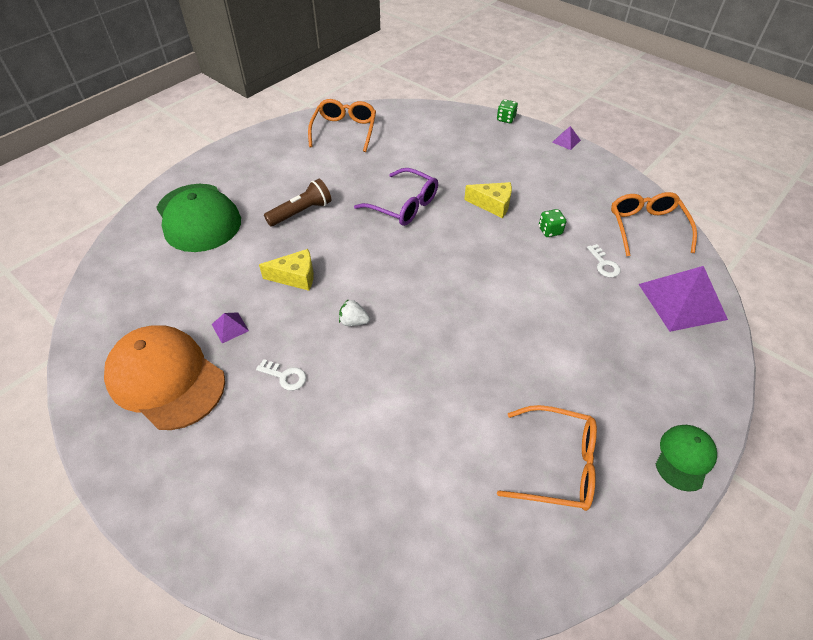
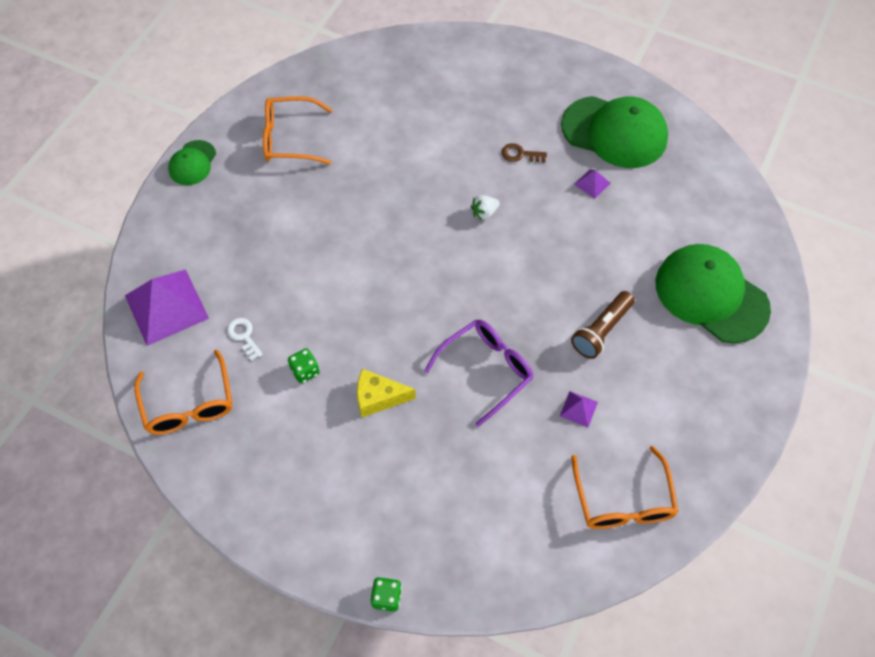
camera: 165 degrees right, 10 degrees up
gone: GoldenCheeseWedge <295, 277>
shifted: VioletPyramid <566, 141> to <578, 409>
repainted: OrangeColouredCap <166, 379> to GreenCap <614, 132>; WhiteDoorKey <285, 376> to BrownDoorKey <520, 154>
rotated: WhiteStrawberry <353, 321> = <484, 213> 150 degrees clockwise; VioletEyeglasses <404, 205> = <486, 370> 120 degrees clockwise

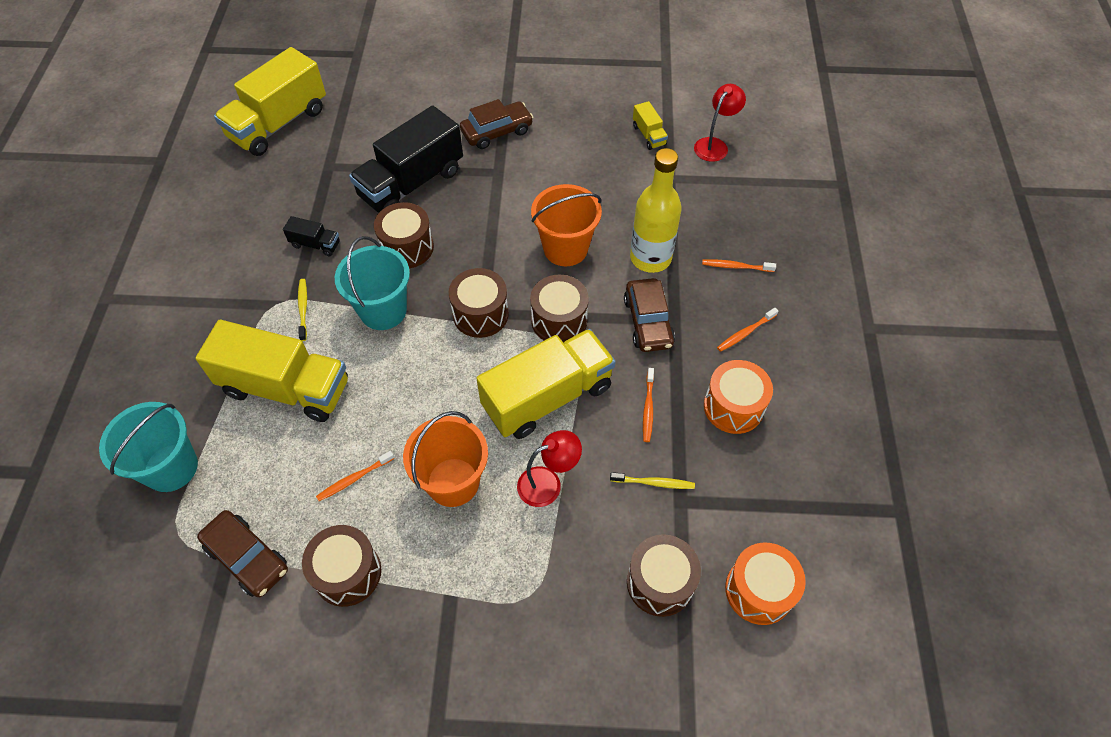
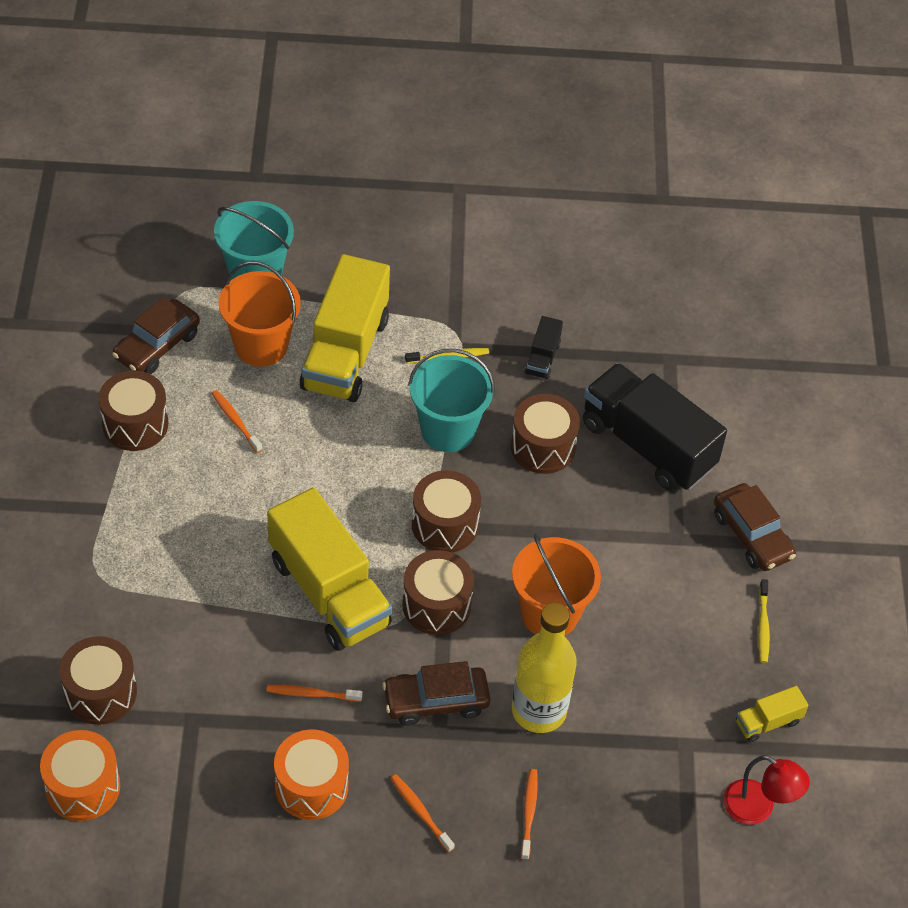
camera: 85 degrees right, 5 degrees down
gone: GoldenLorry <278, 124>; CrimsonDeskLamp <548, 483>
shifted: OrangeColouredPail <453, 482> to <261, 345>; GoldenToothbrush <653, 483> to <763, 625>

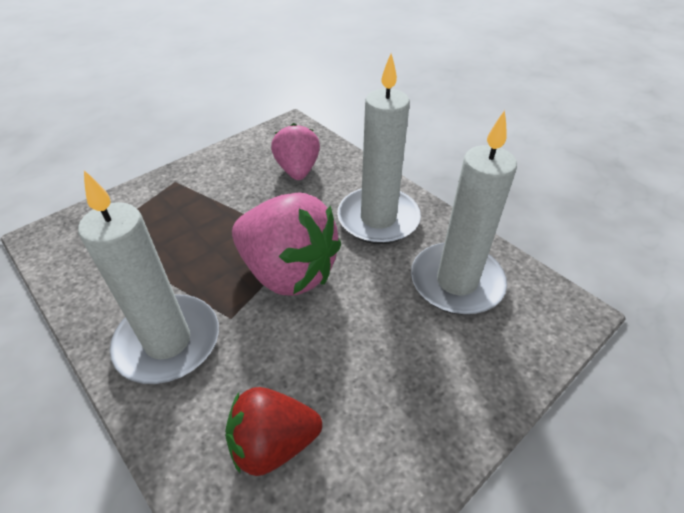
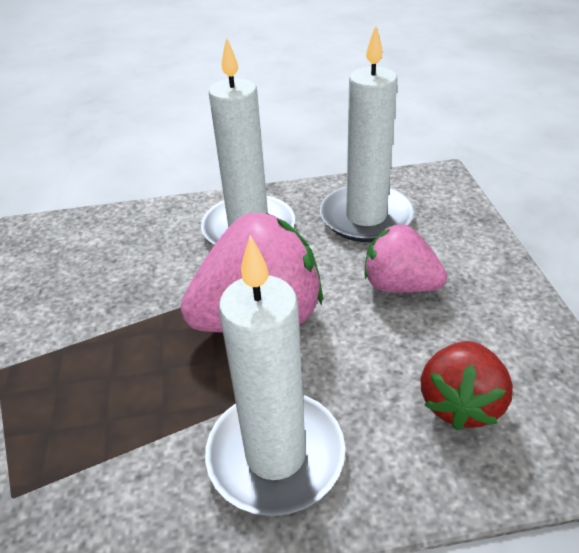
camera: 55 degrees left, 5 degrees down
shifted: PinkStrawberry <297, 170> to <399, 285>

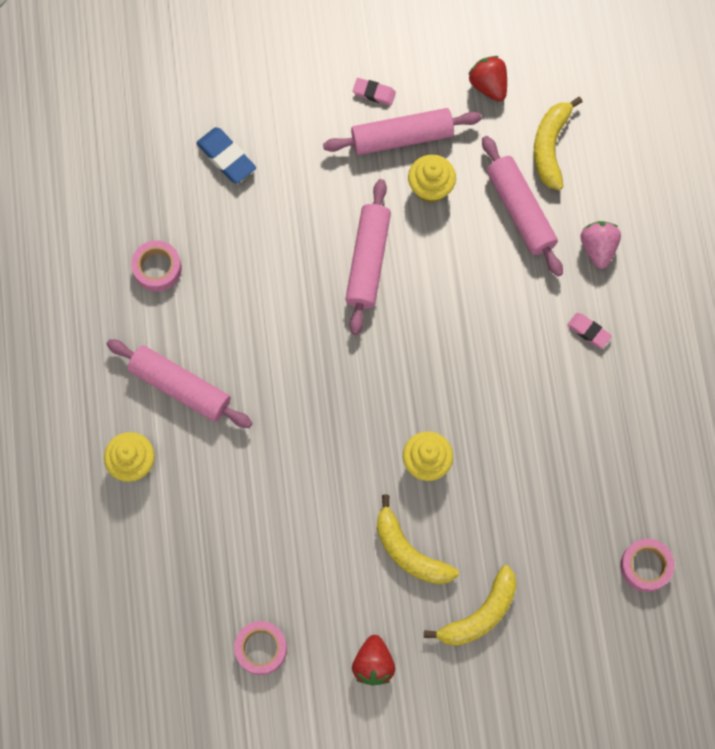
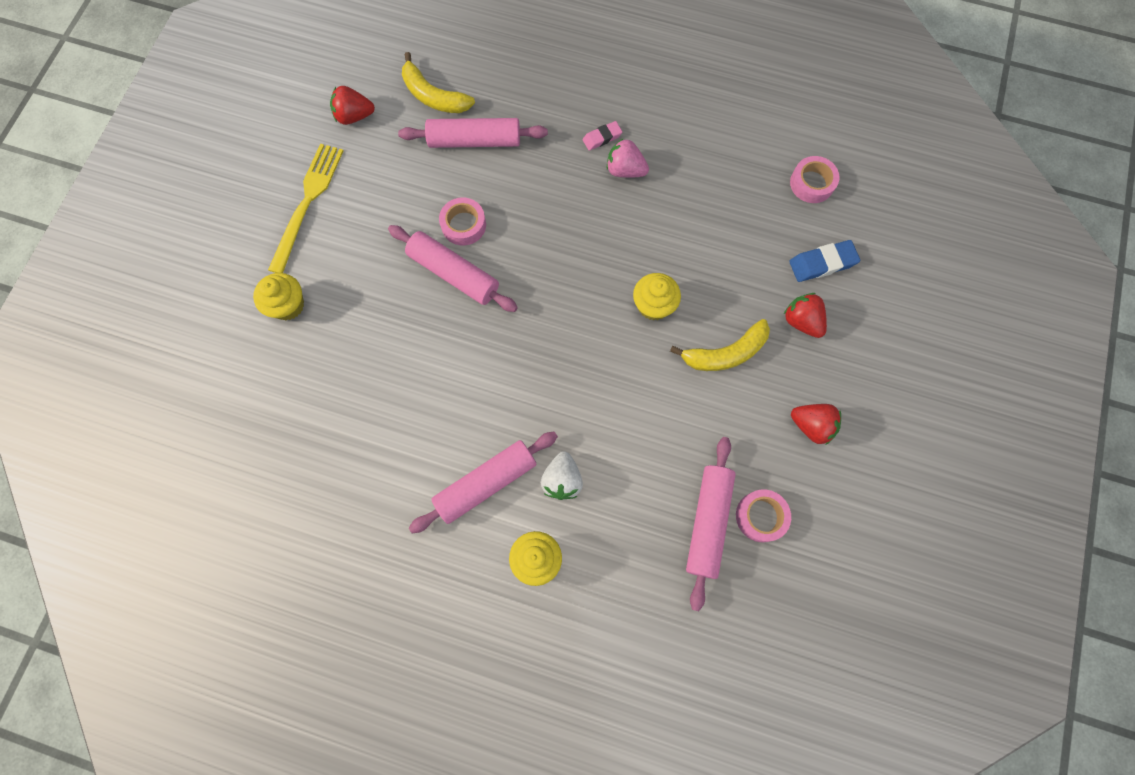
camera: 65 degrees left, 0 degrees up
new: WhiteStrawberry <562, 480>
shifted: PinkTape <157, 268> to <463, 225>; RoyalBluePencilEraser <226, 157> to <822, 263>; PinkPastryRoller <402, 137> to <708, 522>; GoldenFairyCake <430, 187> to <288, 305>; PinkStrawberry <598, 248> to <625, 170>
swapped: PinkPencilEraser <374, 93> to GoldenDinnerFork <307, 203>; GoldenBananaFruit <480, 614> to CrimsonStrawberry <801, 321>

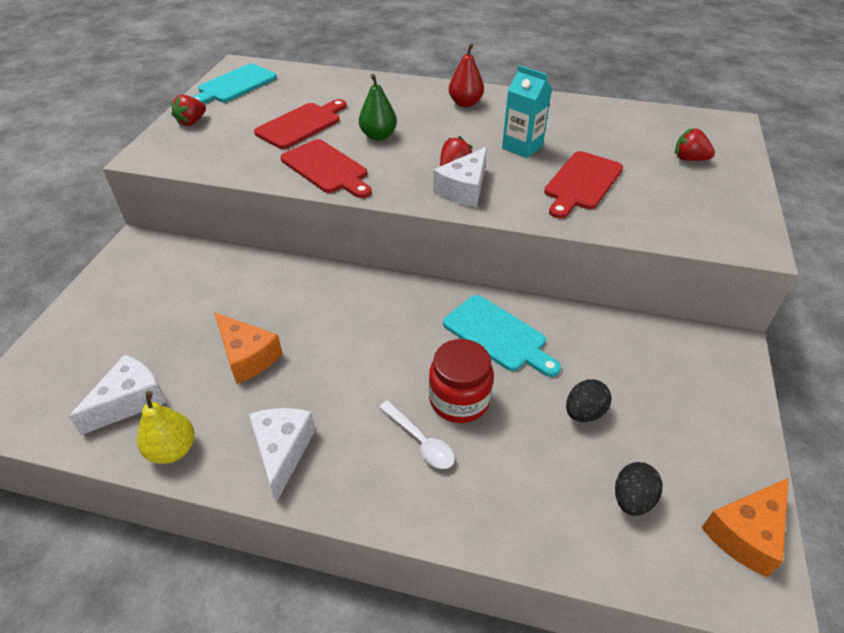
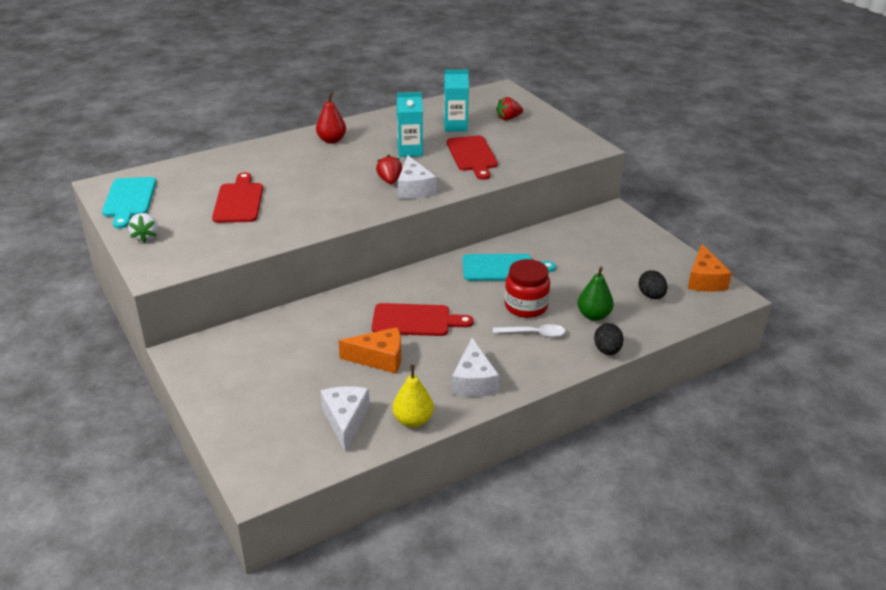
camera: 45 degrees left, 10 degrees down
new: AquaCarton <455, 126>
shifted: CrimsonCuttingBoard <327, 168> to <415, 320>; GreenPearFruit <378, 136> to <593, 316>; EbonyToyEgg <584, 412> to <607, 350>
repainted: CrimsonStrawberry <192, 122> to WhiteStrawberry <146, 237>
rotated: WhiteCheeseWedge <282, 451> = <473, 381> 135 degrees counterclockwise

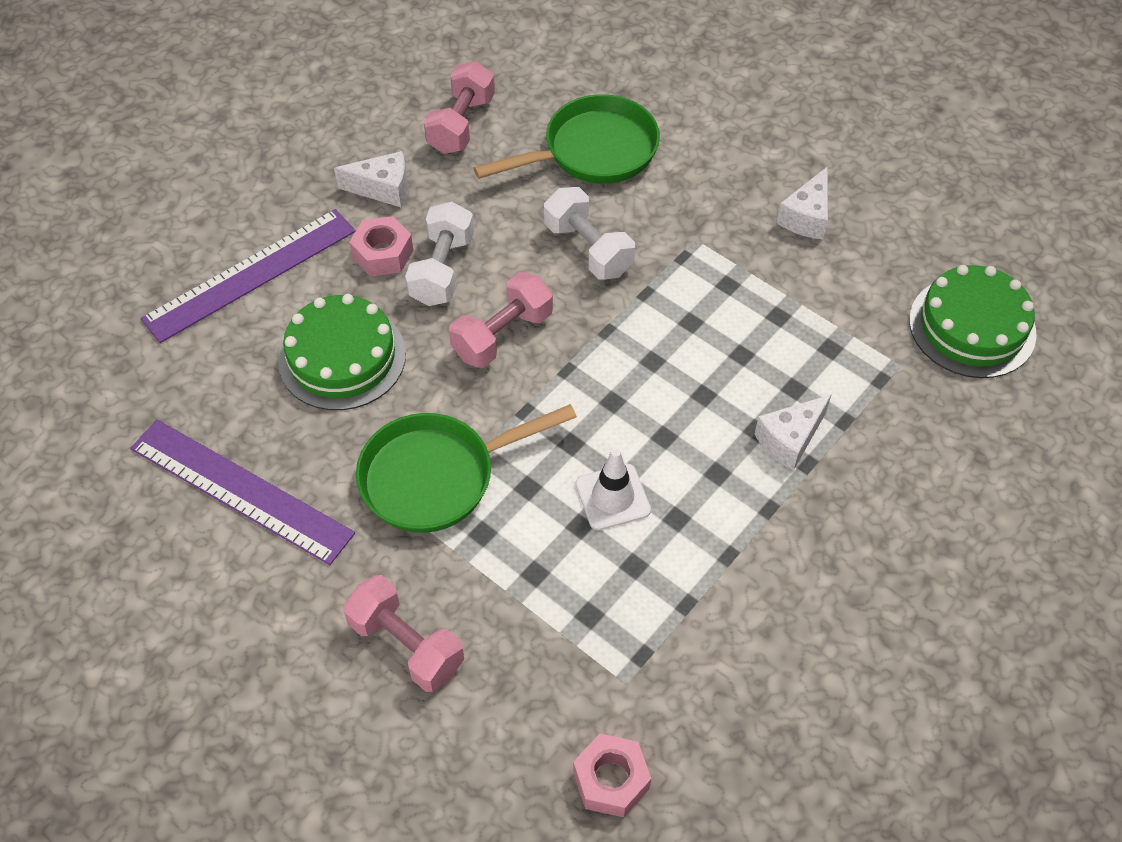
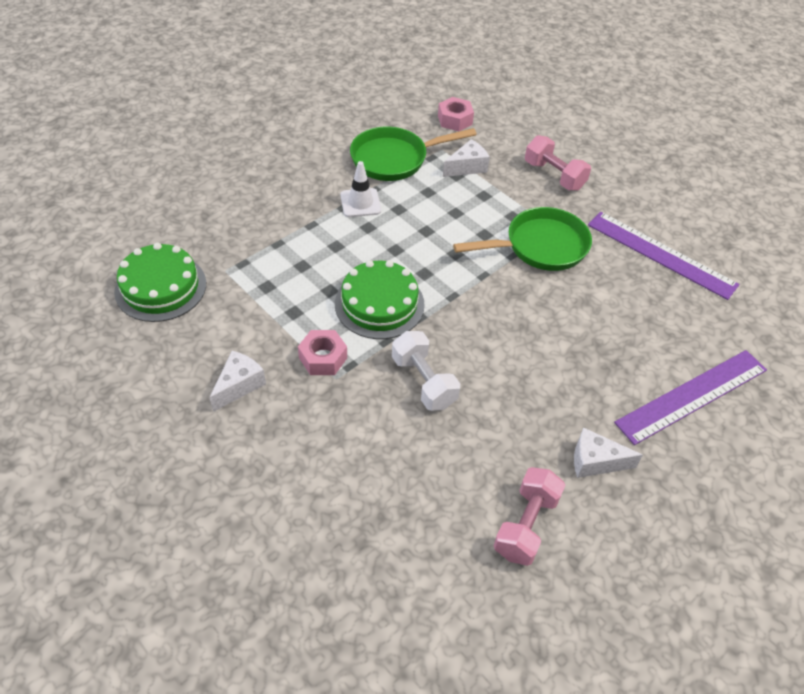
camera: 175 degrees left, 5 degrees down
gone: WhiteDumbbell <442, 270>; PinkDumbbell <502, 335>
shifted: GreenCake <342, 357> to <379, 304>; PinkNut <382, 254> to <323, 358>; GreenSkillet <593, 151> to <394, 159>; WhiteSafetyCone <612, 497> to <360, 203>; WhiteCheeseWedge <790, 439> to <467, 167>

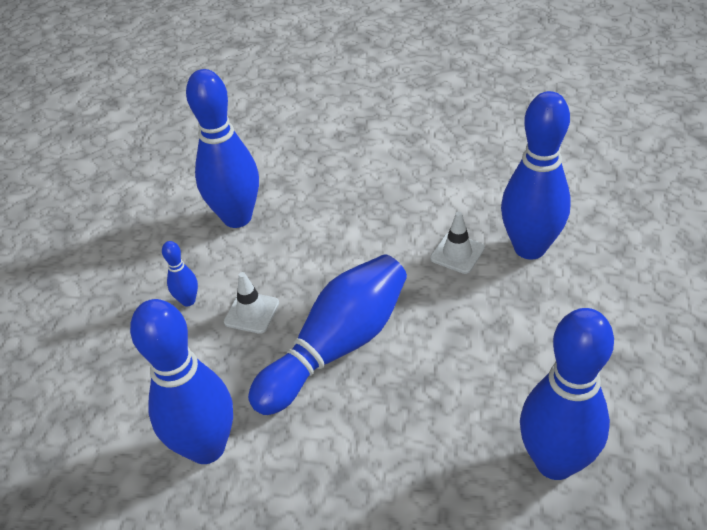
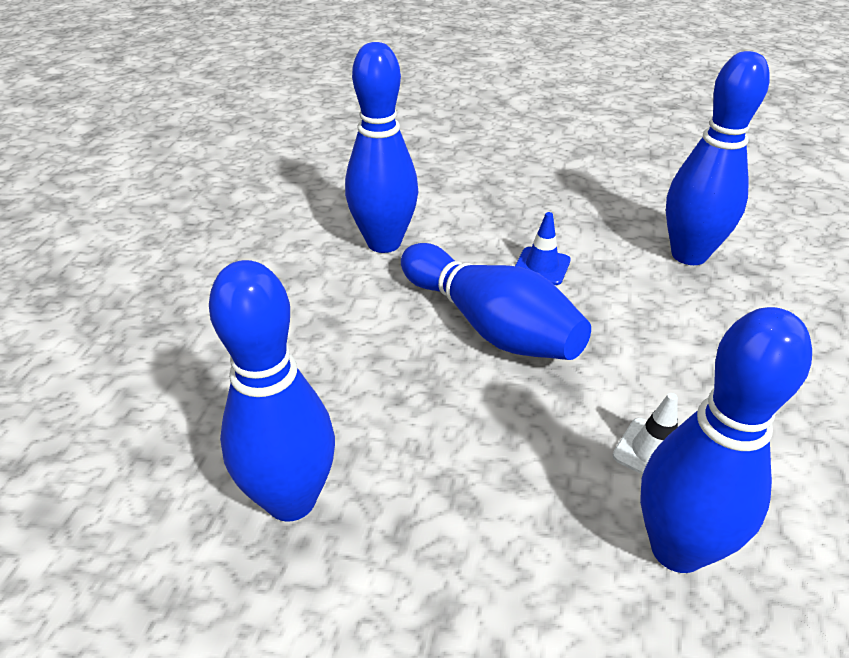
camera: 90 degrees right, 5 degrees down
gone: RoyalBlueTenpin <188, 301>
repainted: WhiteSafetyCone <251, 312> to RoyalBlueSafetyCone <541, 266>

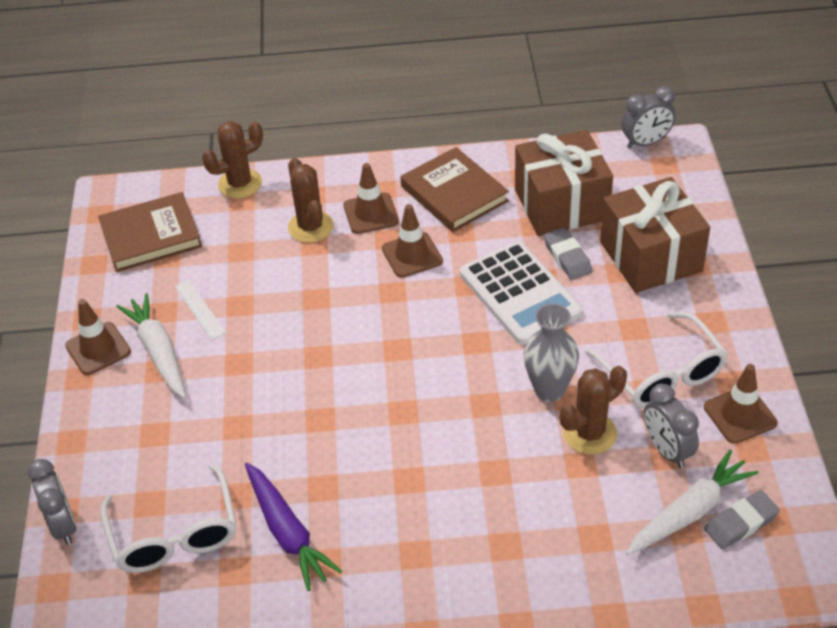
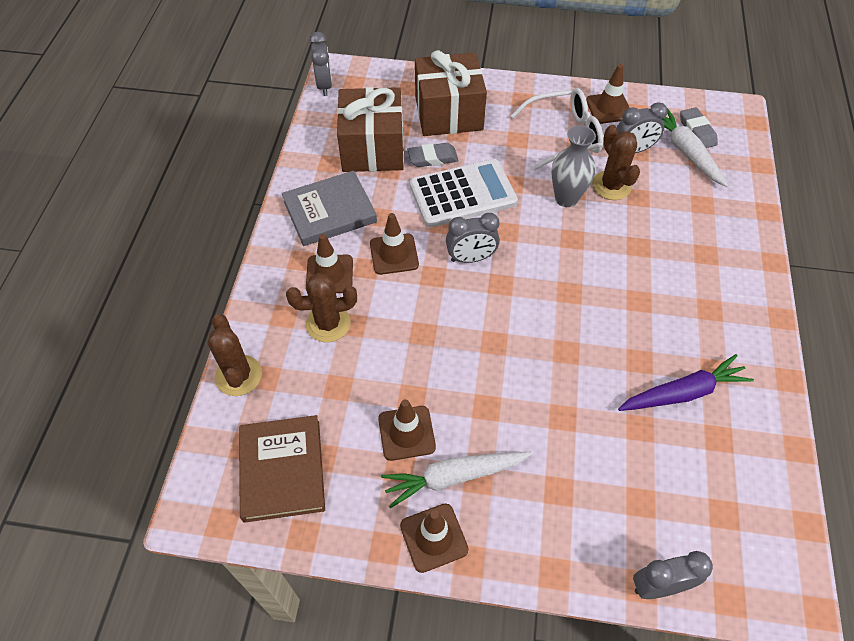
camera: 80 degrees left, 10 degrees up
gone: WhiteEyeglasses <175, 534>
new: GrayAlarmClock <471, 258>
swapped: WhiteStraightedge <199, 309> to BrownSafetyCone <406, 433>
repainted: BrownHardcover <454, 194> to GrayHardcover <330, 212>

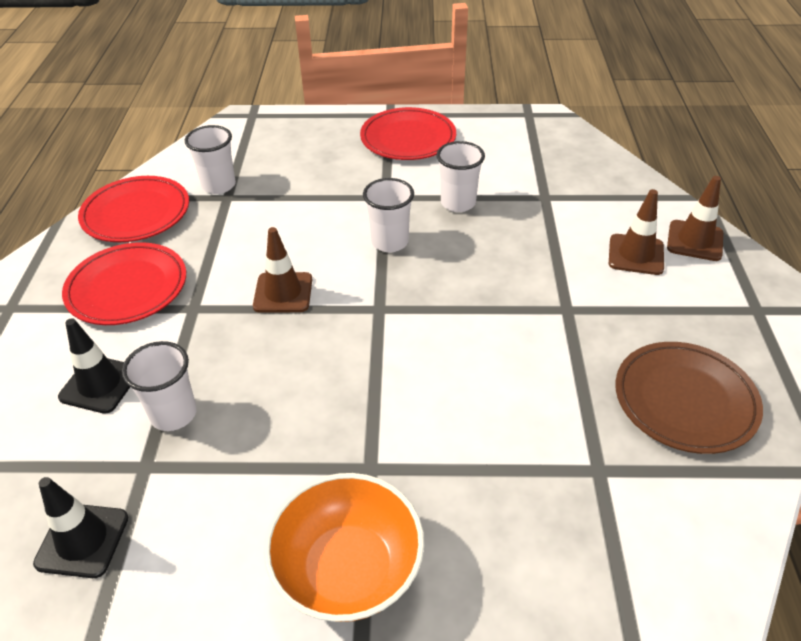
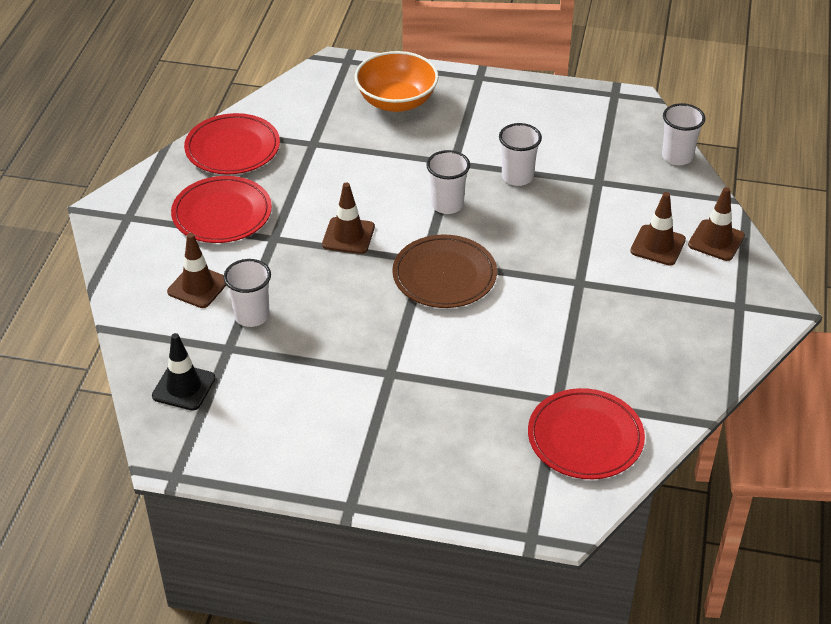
camera: 10 degrees right, 0 degrees up
shifted: WhiteCup <219, 185> to <677, 157>; OrangeColouredDeepDish <348, 569> to <396, 101>; CrimsonFlatDish <408, 138> to <585, 438>; BrownFlatDish <685, 400> to <444, 276>
repainted: EbonySafetyCone <100, 384> to BrownSafetyCone <198, 286>

